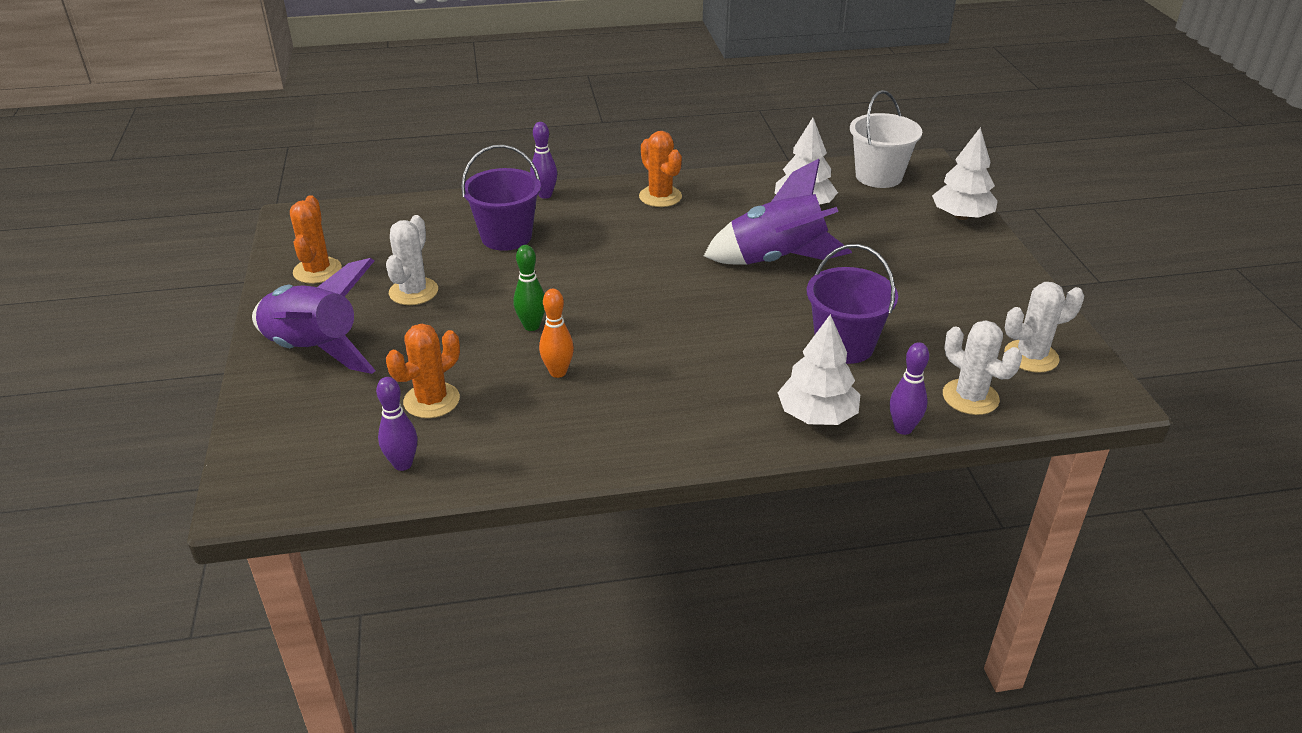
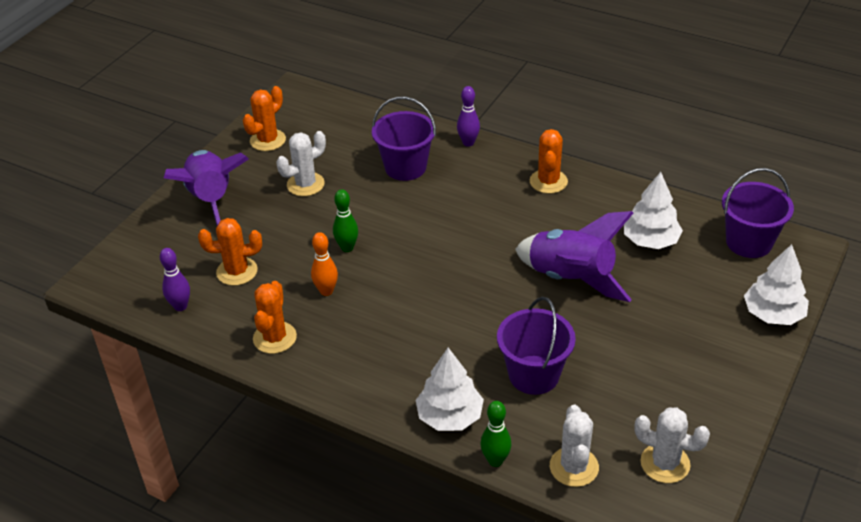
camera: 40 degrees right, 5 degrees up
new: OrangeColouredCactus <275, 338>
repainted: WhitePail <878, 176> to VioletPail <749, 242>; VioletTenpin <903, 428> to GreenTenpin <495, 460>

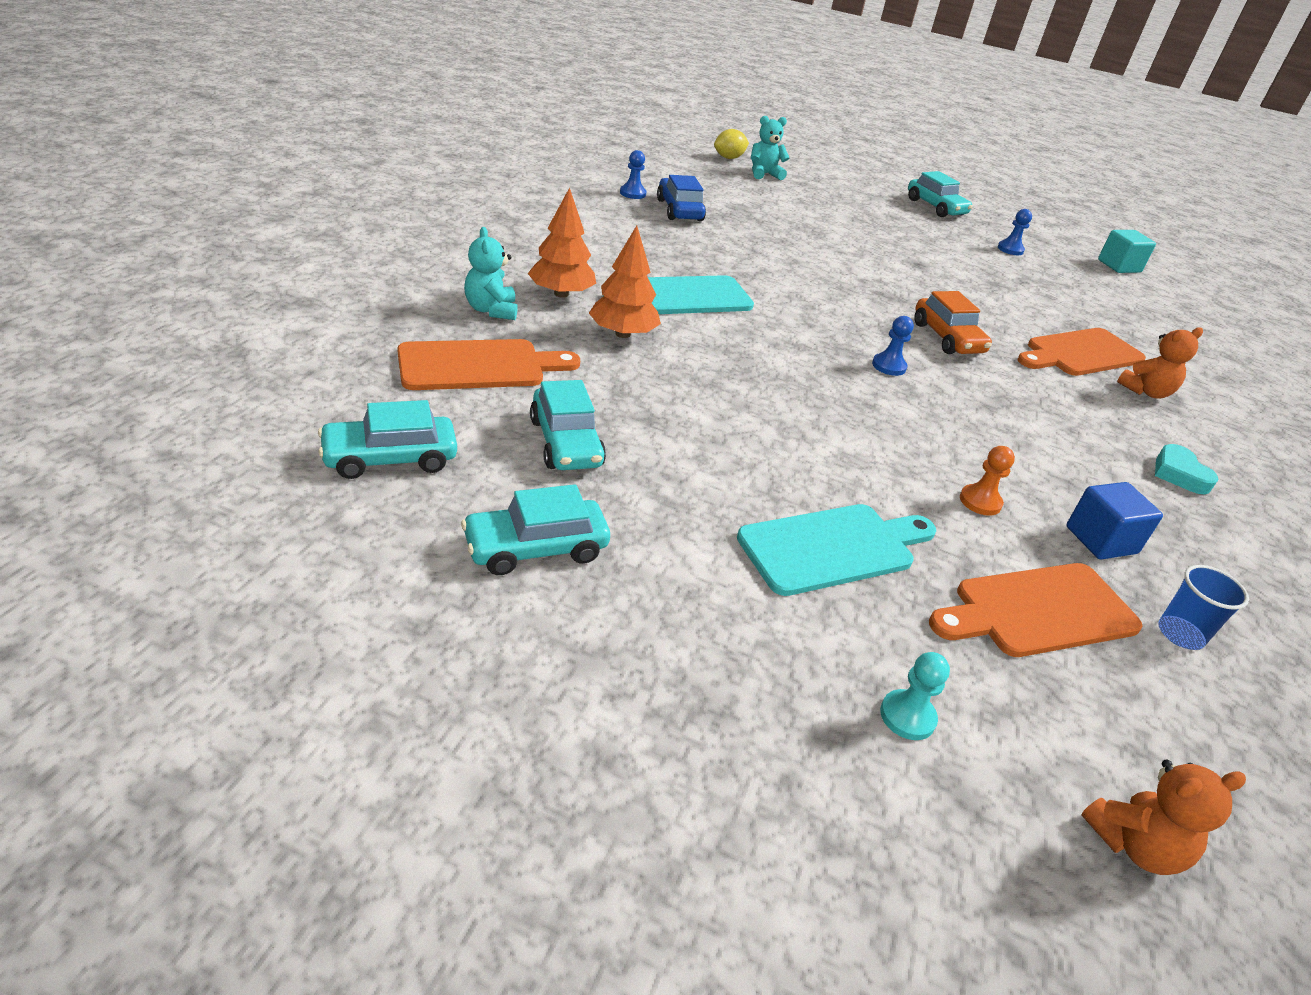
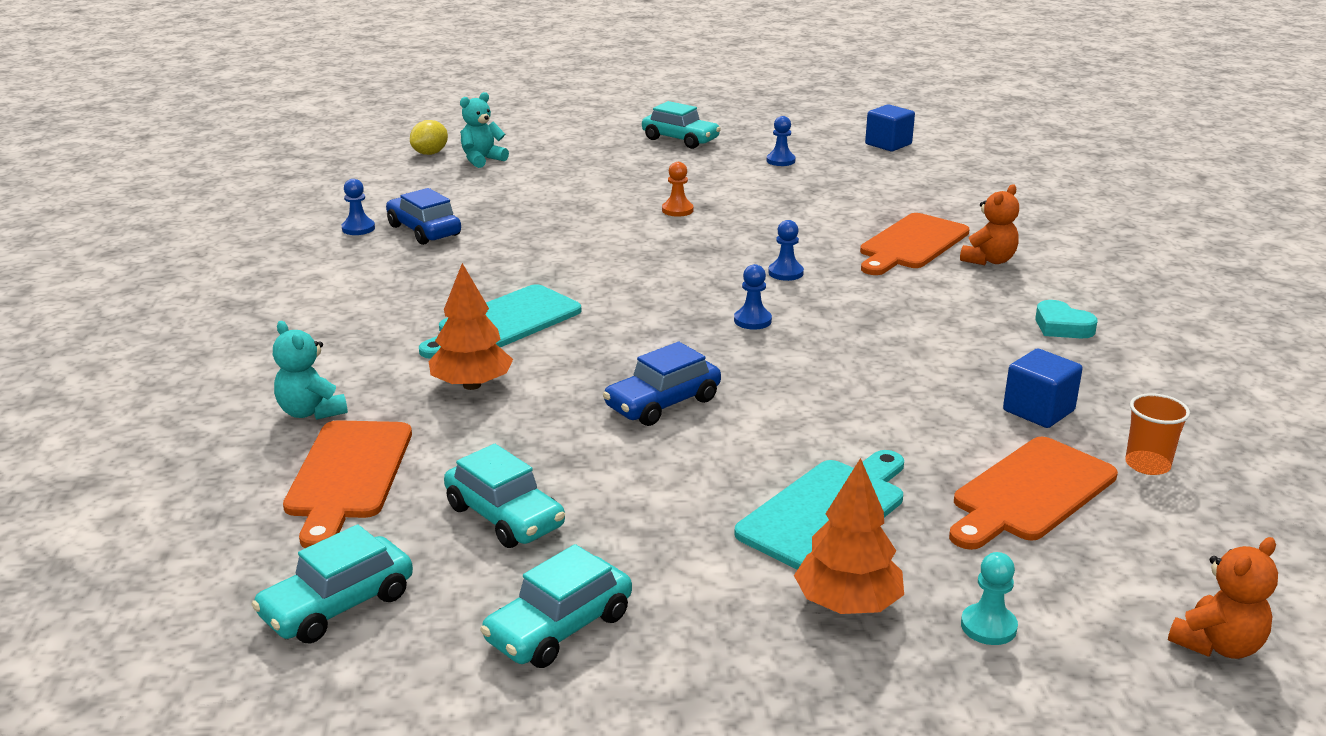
camera: 20 degrees left, 10 degrees down
new: RoyalBlueToyCar <662, 403>
shifted: OrangeColouredToyTree <561, 294> to <847, 604>; OrangeColouredPawn <980, 501> to <677, 210>
swapped: OrangeColouredToyCar <947, 338> to RoyalBluePawn <785, 273>
repainted: AquaCube <1119, 266> to RoyalBlueCube <888, 144>; RoyalBlueCup <1180, 634> to OrangeColouredCup <1147, 465>
rotated: OrangeColouredCuttingBoard <478, 365> = <348, 475> 135 degrees clockwise

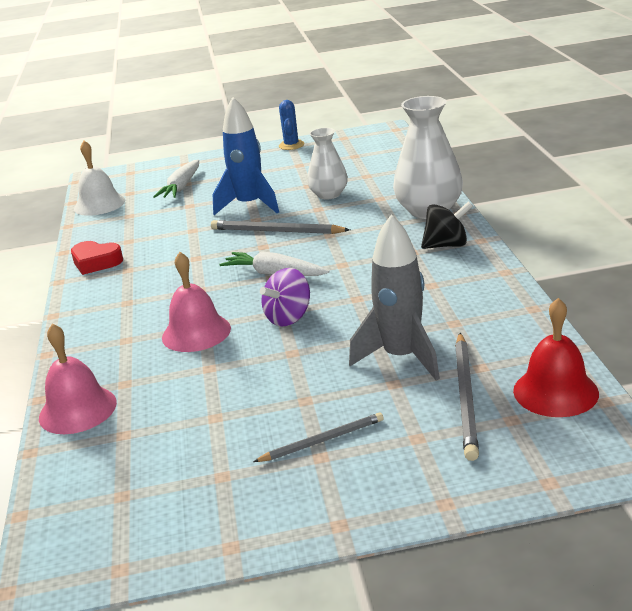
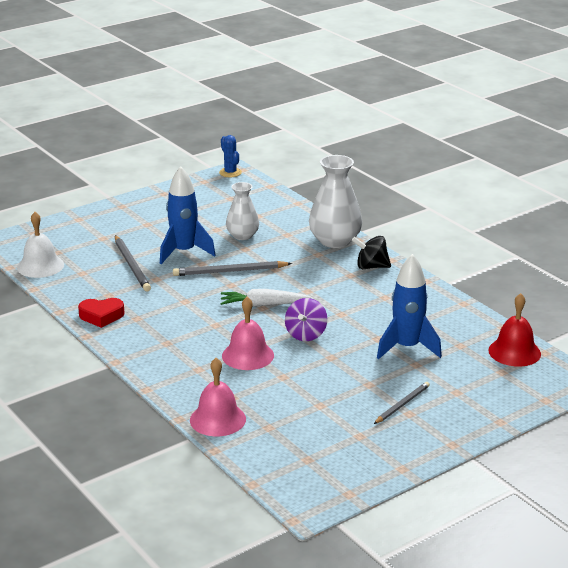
camera: 30 degrees left, 0 degrees up
gone: WhiteCarrot <181, 187>
shifted: RoyalBlueCactus <291, 145> to <230, 173>; GrayLeadPencil <466, 397> to <132, 265>
repainted: GraySpaceship <402, 357> to RoyalBlueSpaceship <407, 348>
rotated: EbonyToyTop <447, 245> = <371, 267> 135 degrees counterclockwise

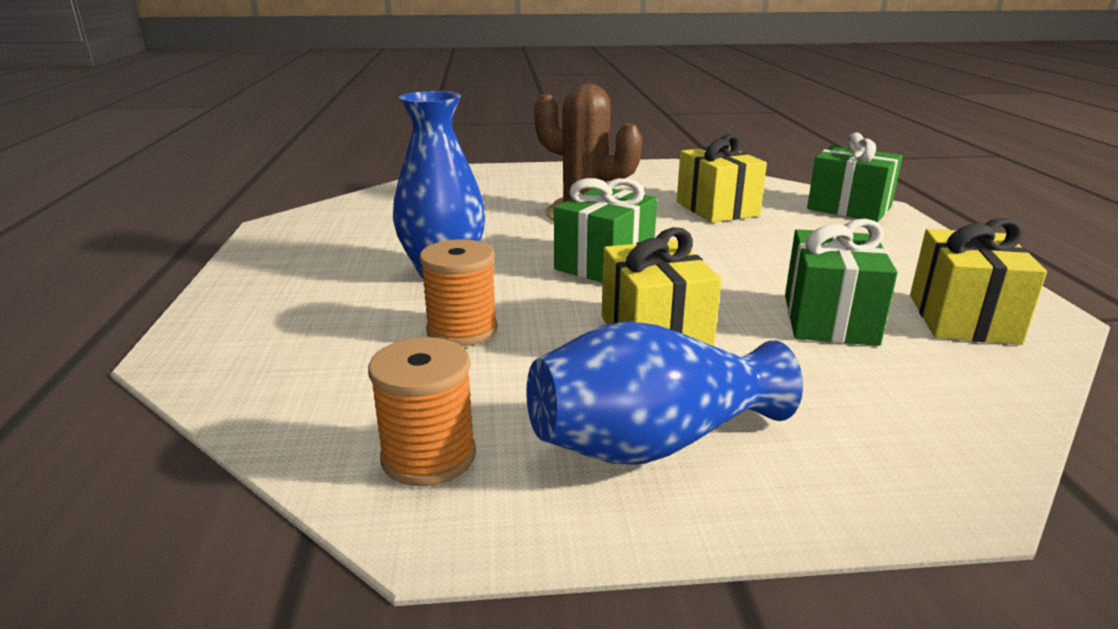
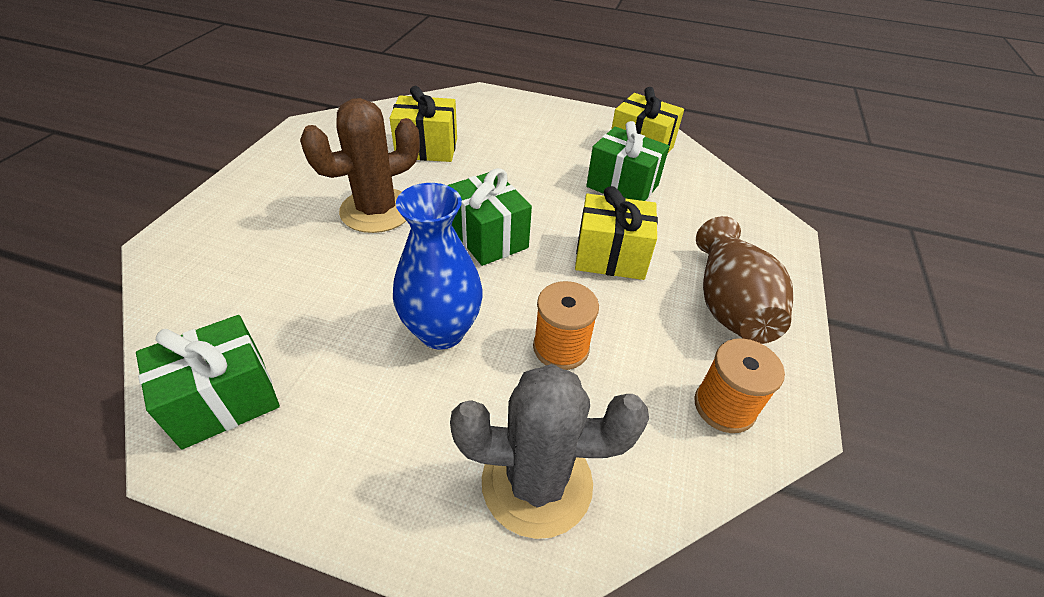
camera: 70 degrees left, 20 degrees up
new: GrayCactus <537, 482>
shifted: GreenWrappedGift <849, 208> to <224, 400>
repainted: RoyalBlueTallVase <653, 442> to BrownTallVase <728, 304>

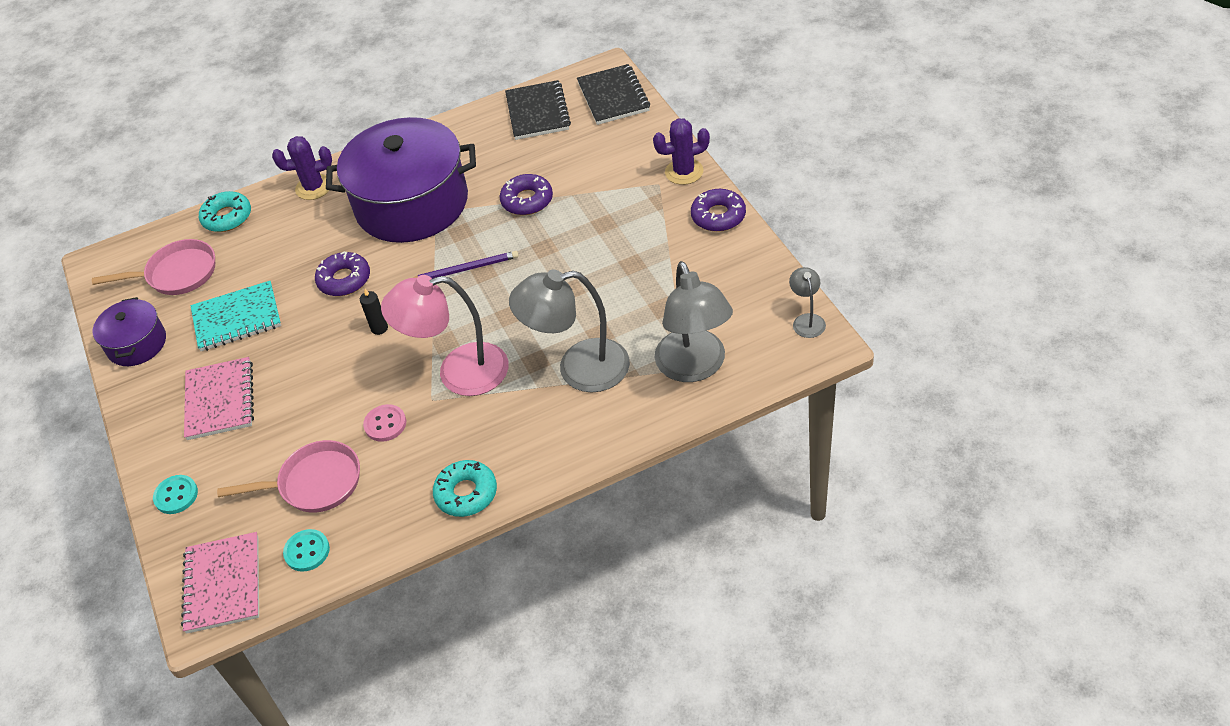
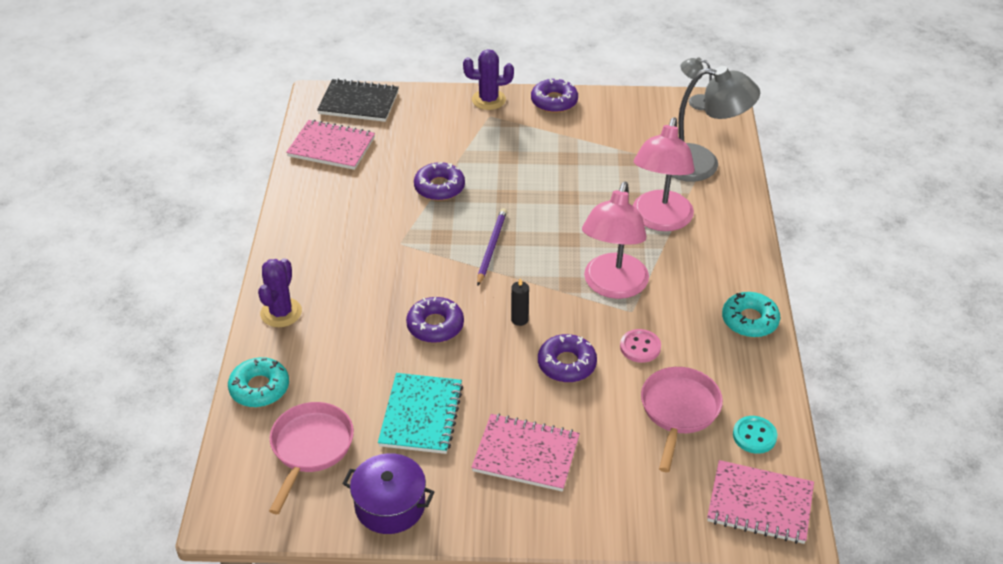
camera: 70 degrees left, 5 degrees down
gone: AquaShirtButton <176, 495>; VioletCookingPot <412, 203>
new: VioletGlazedDonut <566, 364>
repainted: EbonyExerciseBook <537, 112> to PinkExerciseBook <331, 147>; GrayDeskLamp <579, 369> to PinkDeskLamp <659, 220>
rotated: VioletCactus <684, 172> = <488, 100> 75 degrees clockwise

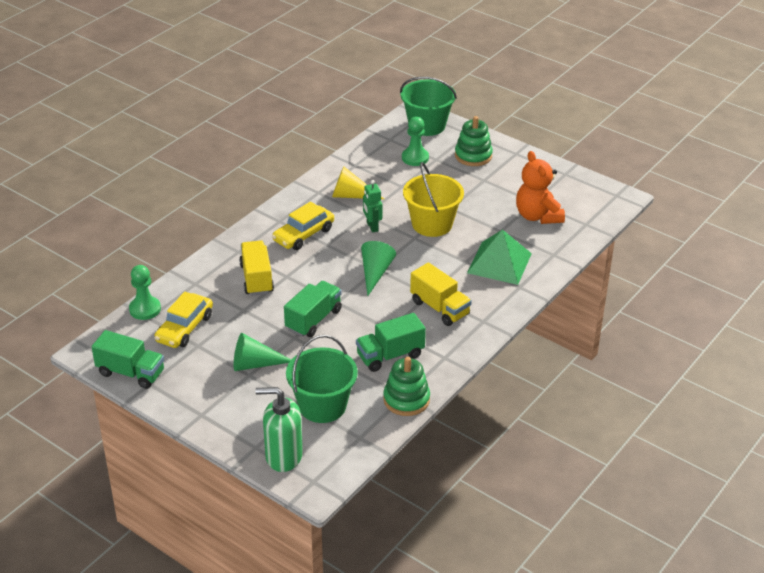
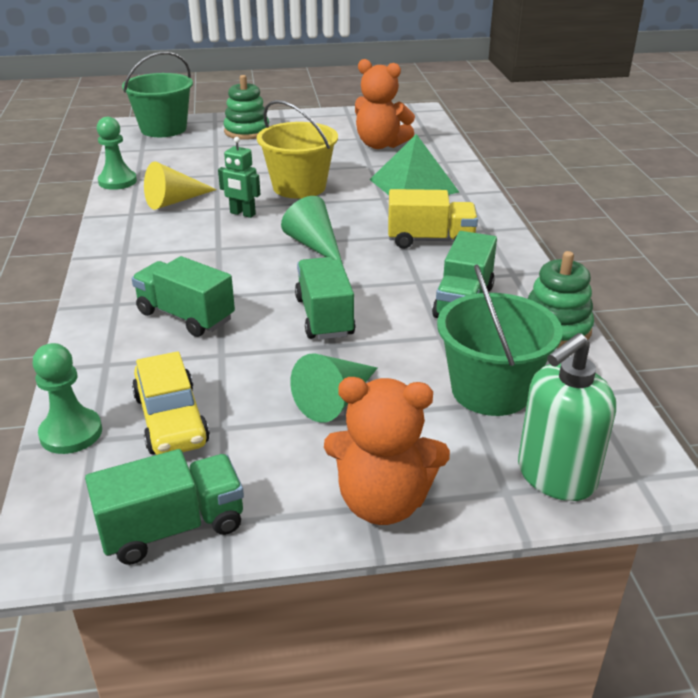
camera: 45 degrees left, 5 degrees down
gone: GoldenToyCar <303, 235>
new: OrangeColouredStuffedBear <383, 502>
shifted: GreenPawn <415, 158> to <117, 181>
repainted: GoldenLorry <256, 278> to GreenLorry <186, 316>

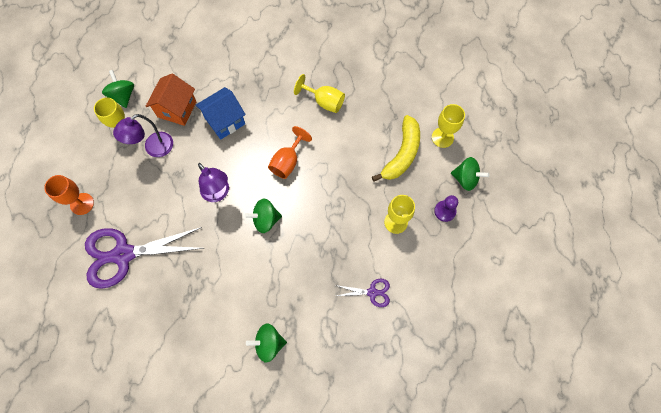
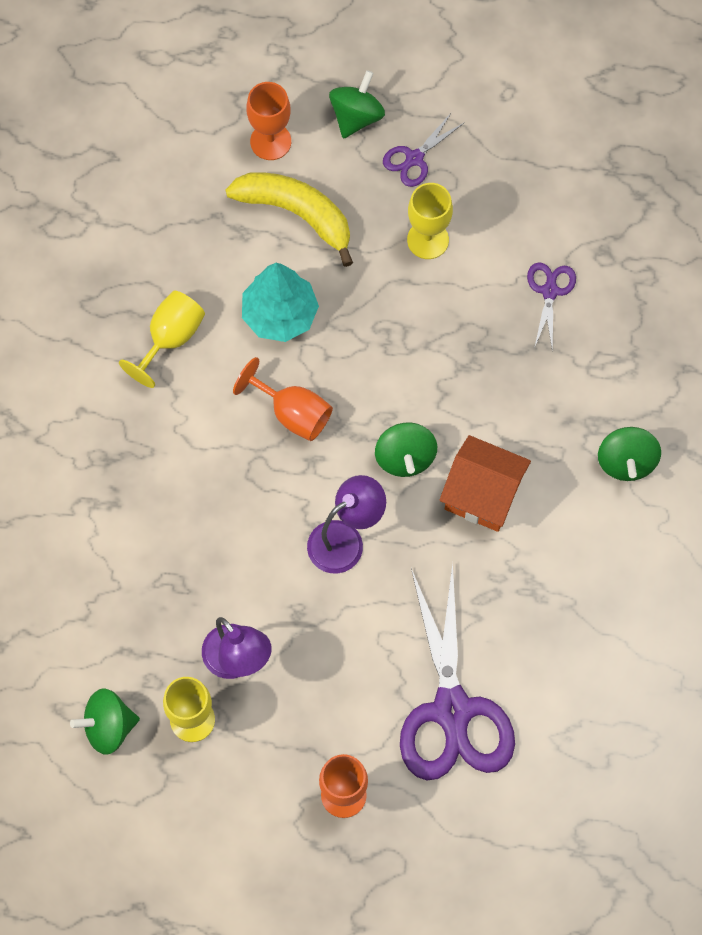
camera: 85 degrees left, 0 degrees up
gone: RoyalBlueCottage <225, 121>
new: AquaToyTree <280, 315>
shifted: OrangeColouredCottage <177, 109> to <482, 494>
swapped: VioletPawn <445, 211> to VioletScissors <414, 159>
repainted: GoldenChalice <442, 137> to OrangeColouredChalice <270, 141>

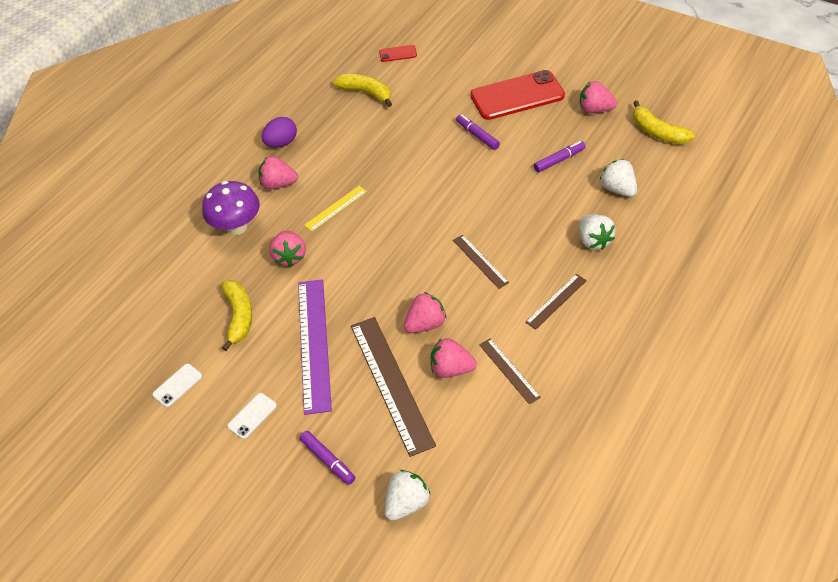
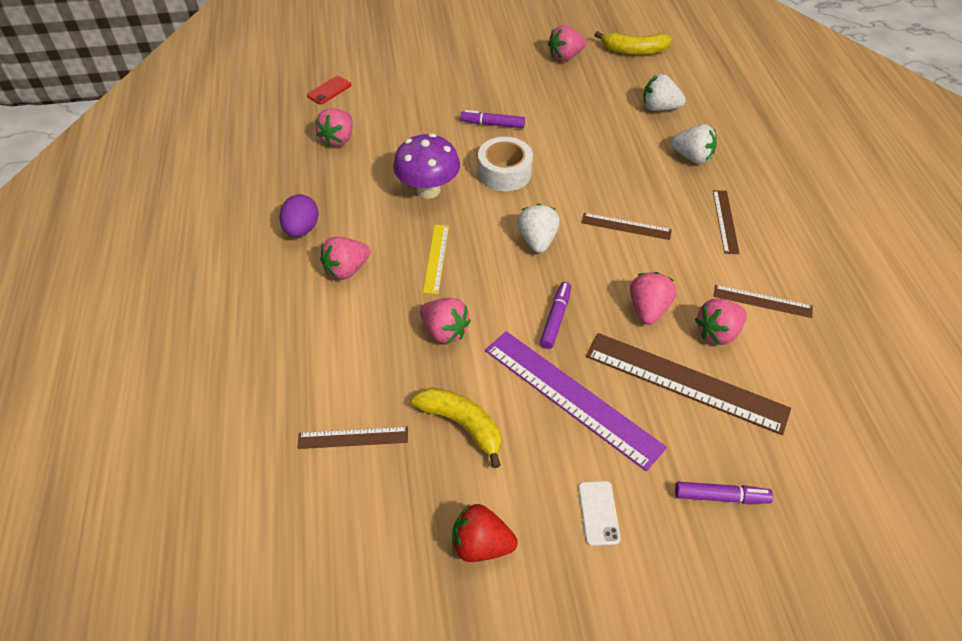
camera: 45 degrees left, 0 degrees up
gone: CrimsonPhone <517, 96>
new: BrownStraightedge <353, 437>; WhiteTape <504, 172>
shifted: VioletMushroom <237, 227> to <428, 190>; WhiteStrawberry <406, 503> to <537, 240>; VioletMarker <559, 160> to <556, 319>
swapped: WhitePhone <177, 385> to CrimsonStrawberry <481, 544>; GoldenBananaFruit <366, 93> to PinkStrawberry <338, 139>

